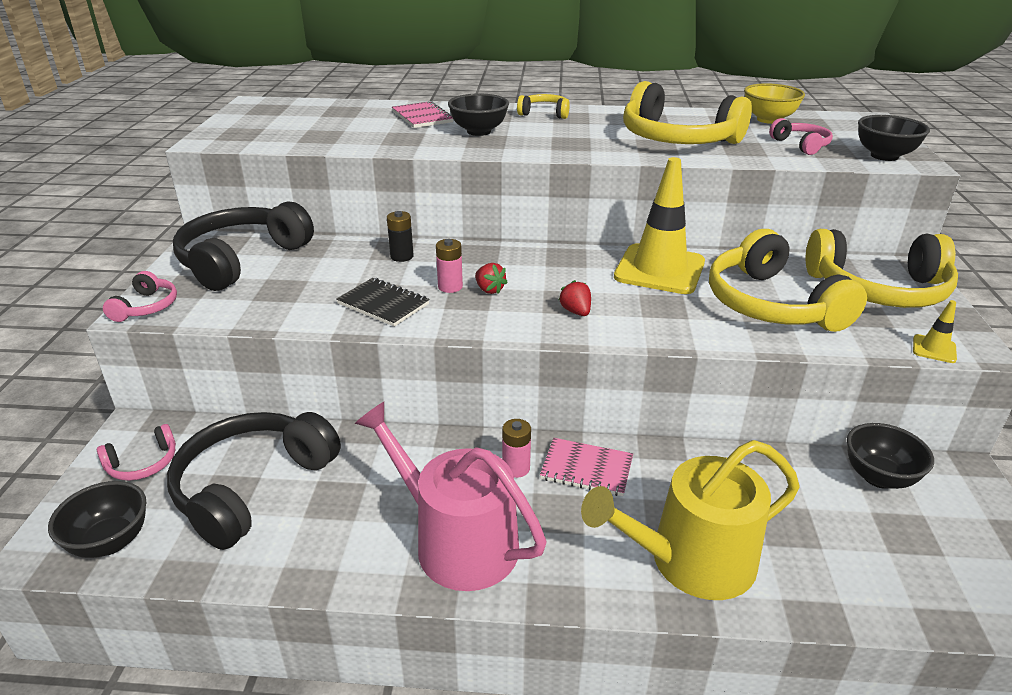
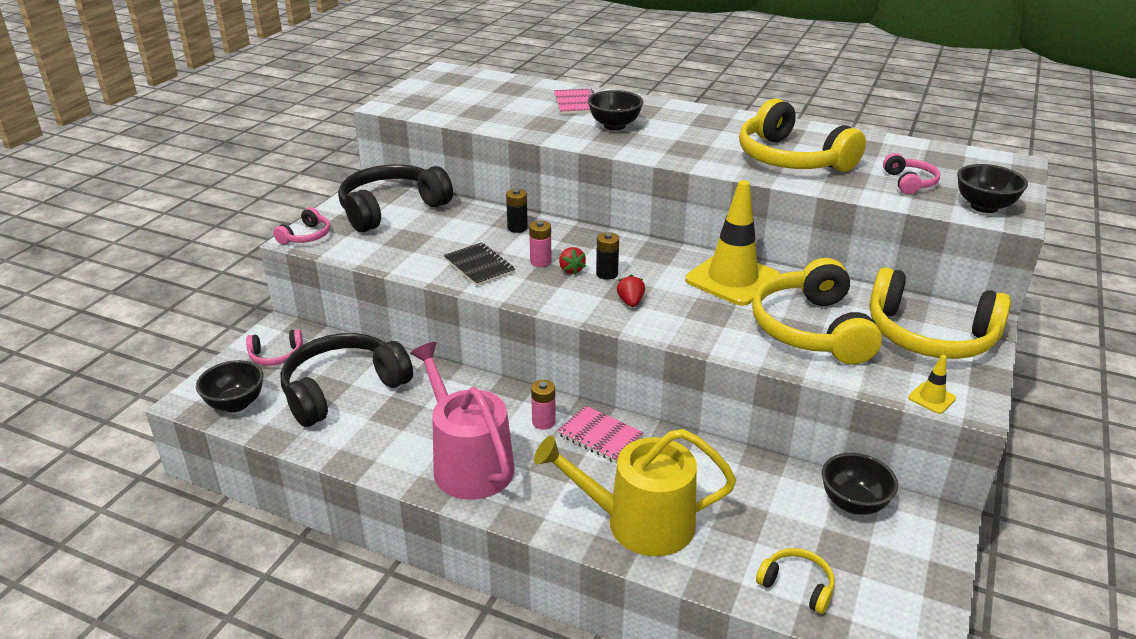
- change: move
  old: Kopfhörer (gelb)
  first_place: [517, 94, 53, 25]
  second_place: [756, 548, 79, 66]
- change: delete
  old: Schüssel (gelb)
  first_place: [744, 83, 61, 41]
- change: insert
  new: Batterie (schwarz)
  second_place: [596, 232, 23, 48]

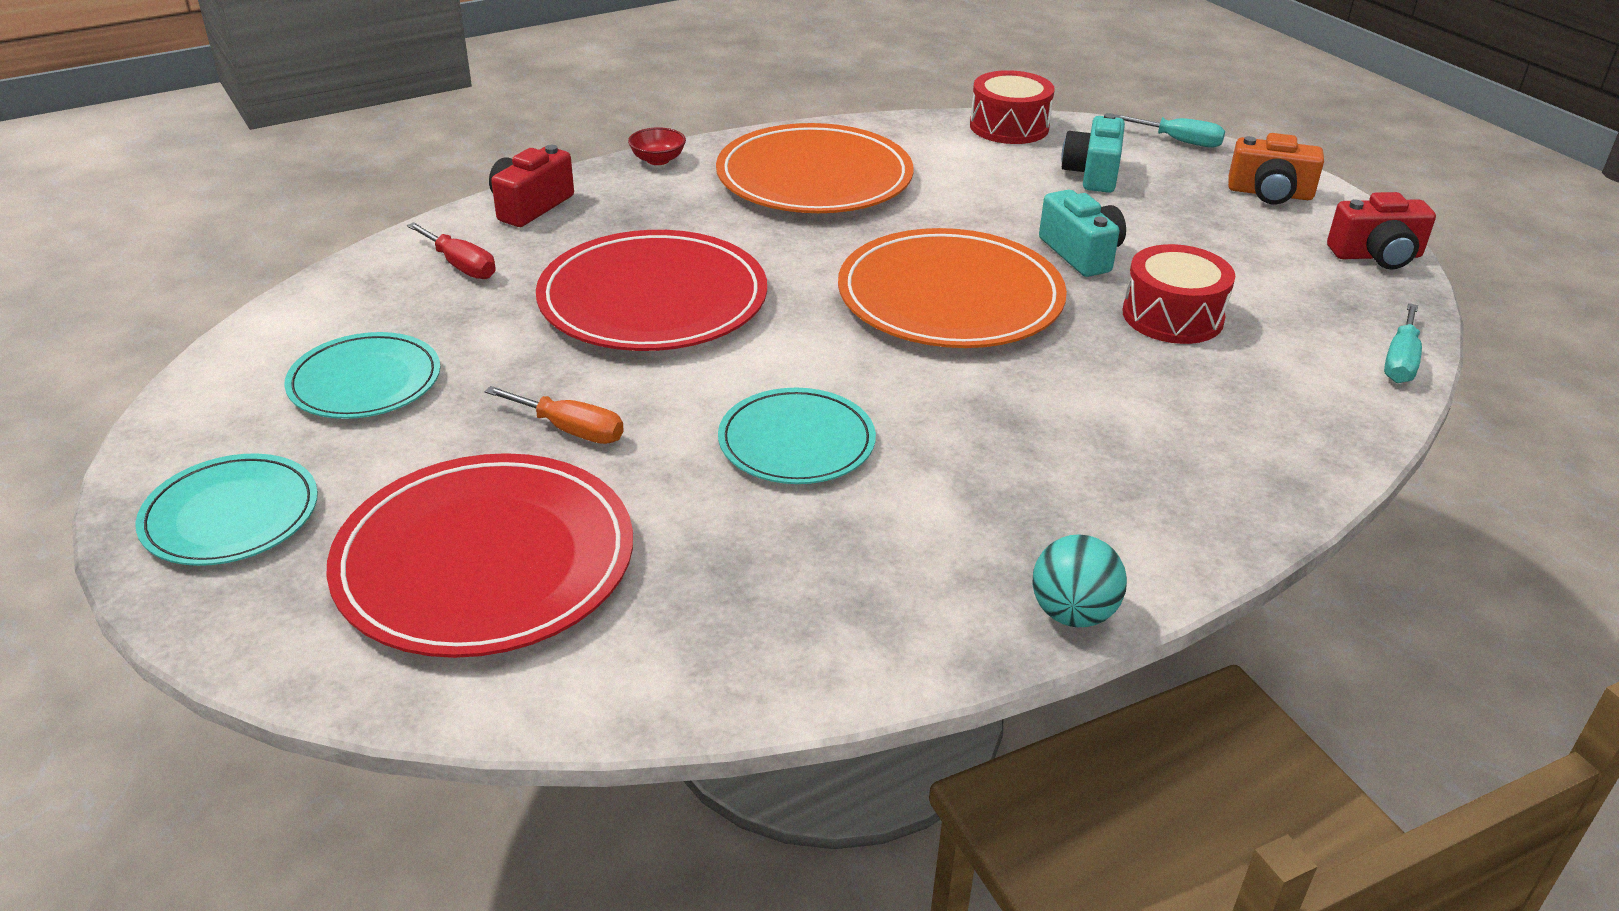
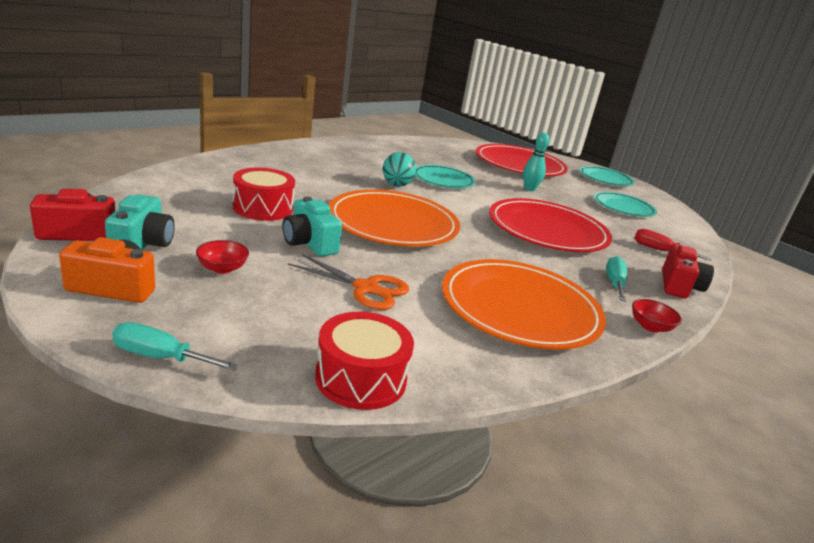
- change: replace
  old: Schraubenzieher (orange)
  new: Bowlingkegel (türkis)
  first_place: [484, 386, 140, 58]
  second_place: [523, 133, 27, 58]
- change: move
  old: Ball (türkis)
  first_place: [1032, 534, 95, 93]
  second_place: [383, 152, 33, 34]
- change: move
  old: Kamera (türkis)
  first_place: [1061, 113, 64, 80]
  second_place: [105, 195, 70, 55]
- change: move
  old: Schraubenzieher (türkis)
  first_place: [1384, 303, 38, 80]
  second_place: [606, 256, 21, 46]
- change: insert
  new: Schüssel (rot)
  second_place: [196, 240, 53, 34]
- change: insert
  new: Schere (orange)
  second_place: [288, 254, 121, 56]

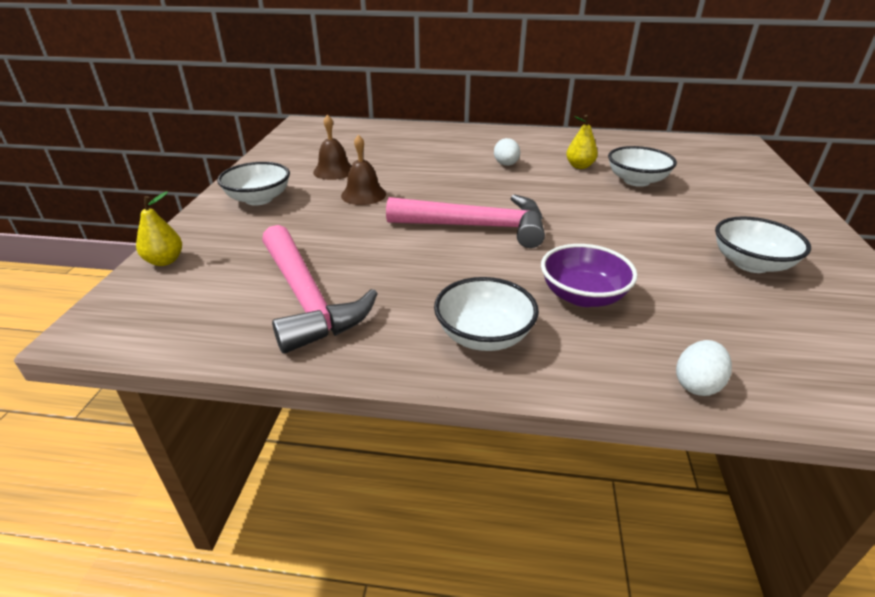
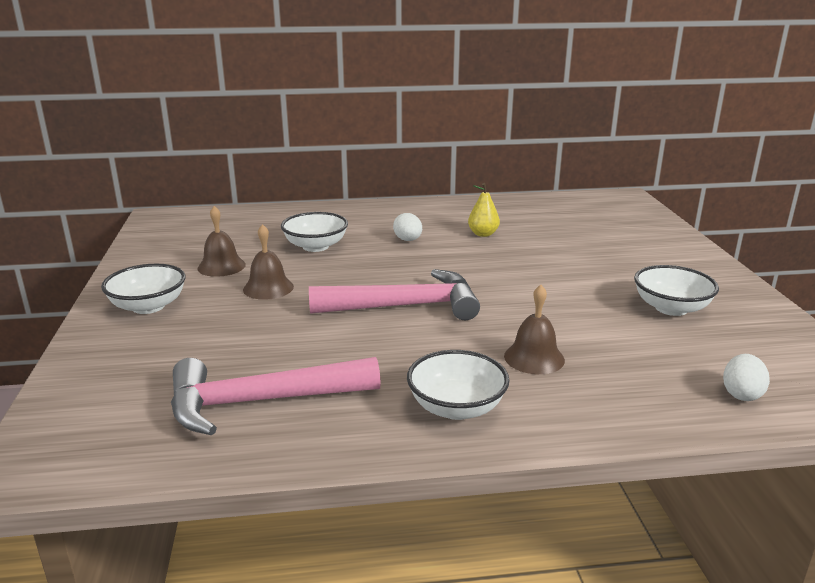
- change: delete
  old: Birne (gelb)
  first_place: [136, 192, 46, 74]
- change: rotate
  old: Hammer (rosa)
  first_place: [262, 225, 116, 129]
  second_place: [171, 357, 210, 78]
  degrees: 120
- change: replace
  old: Schüssel (lila)
  new: Glocke (braun)
  first_place: [541, 244, 97, 63]
  second_place: [504, 285, 61, 89]
- change: move
  old: Schüssel (weiß)
  first_place: [608, 146, 69, 41]
  second_place: [281, 212, 67, 40]
- change: move
  old: Ei (weiß)
  first_place: [676, 340, 56, 56]
  second_place: [723, 354, 47, 47]

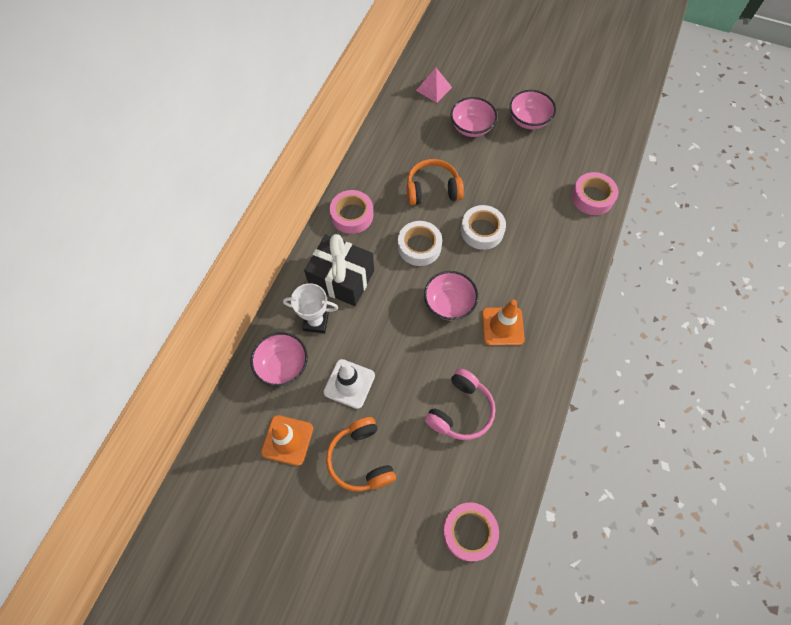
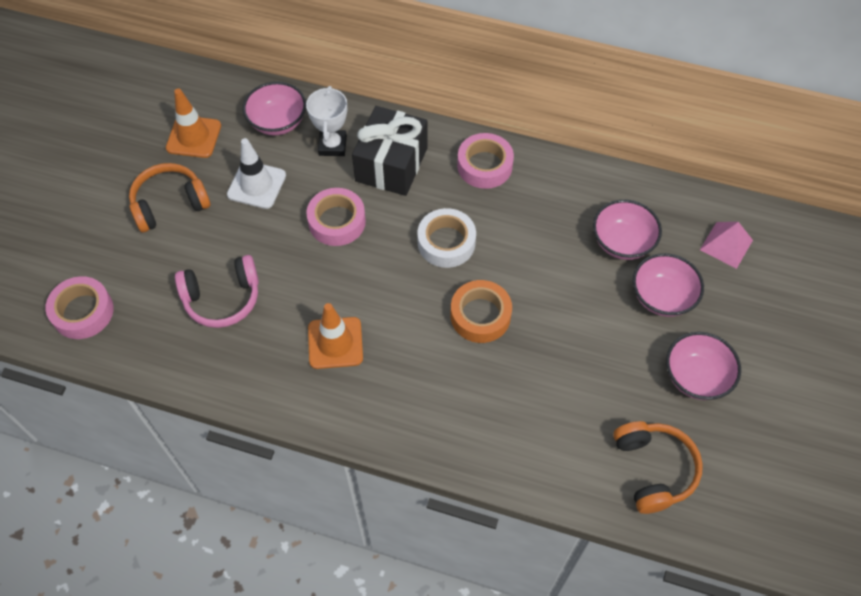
- change: move
  old: Kopfhörer (orange)
  first_place: [407, 159, 57, 46]
  second_place: [613, 421, 90, 93]
- change: move
  old: Schüssel (rosa)
  first_place: [424, 271, 54, 49]
  second_place: [593, 200, 69, 60]
- change: rotate
  old: Kopfhörer (rosa)
  first_place: [425, 368, 70, 72]
  second_place: [175, 255, 84, 73]
  degrees: -45
- change: recolor
  old: Klebeband (weiß)
  new: Klebeband (orange)
  first_place: [461, 205, 45, 45]
  second_place: [451, 280, 61, 63]
- change: move
  old: Klebeband (rosa)
  first_place: [572, 172, 46, 43]
  second_place: [306, 188, 60, 58]

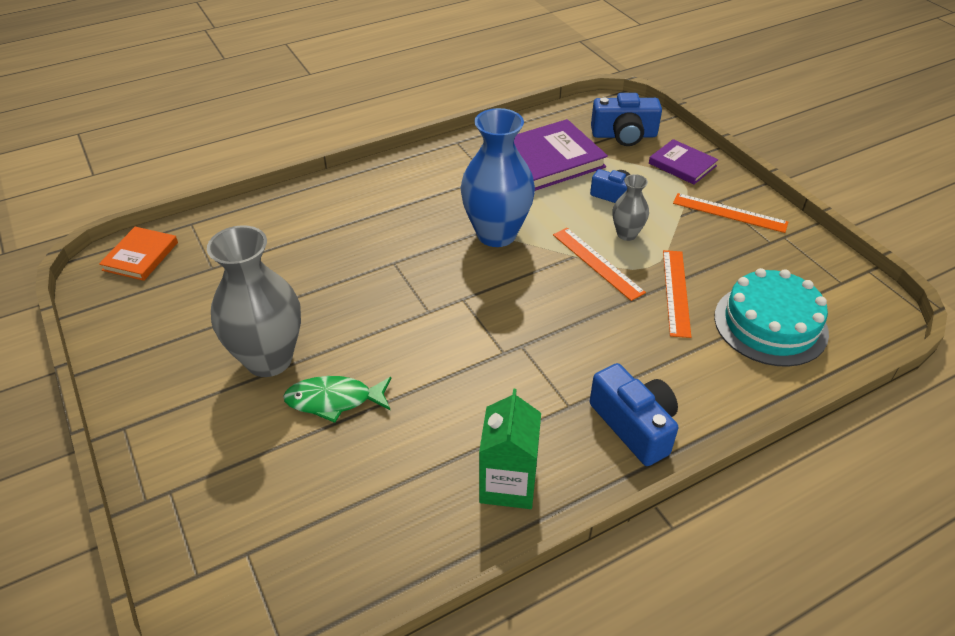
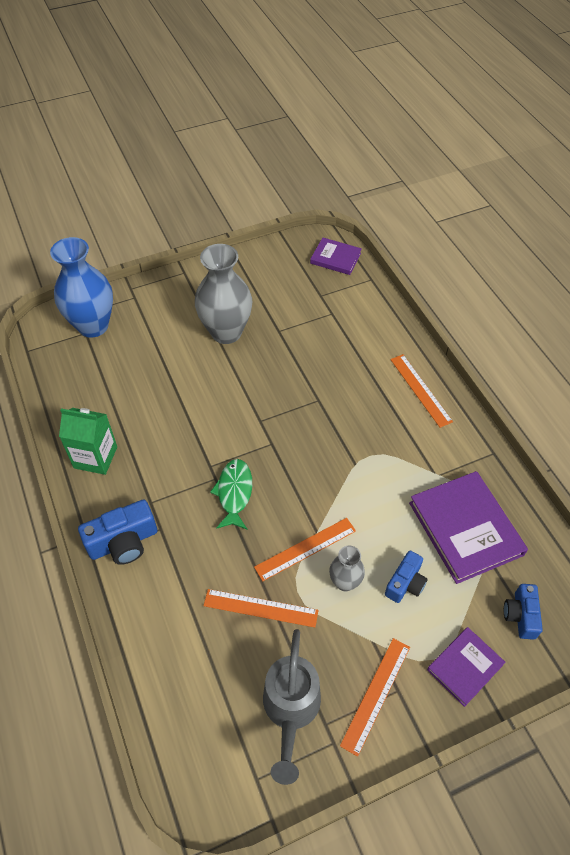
- change: recolor
  old: Buch (orange)
  new: Buch (lila)
  first_place: [99, 227, 79, 54]
  second_place: [310, 238, 52, 37]
- change: move
  old: Fisch (grün)
  first_place: [283, 376, 108, 47]
  second_place: [210, 459, 42, 70]
- change: move
  old: Vase (blau)
  first_place: [460, 108, 75, 139]
  second_place: [50, 237, 63, 101]
- change: resize
  old: Kamera (blau)
  first_place: [591, 93, 71, 53]
  second_place: [504, 584, 39, 56]
  factor: 0.65
- change: delete
  old: Kuchen (türkis)
  first_place: [714, 268, 115, 99]
- change: insert
  new: Gießkanne (grau)
  second_place: [263, 629, 58, 156]
- change: insert
  new: Lineal (orange)
  second_place: [390, 354, 63, 74]

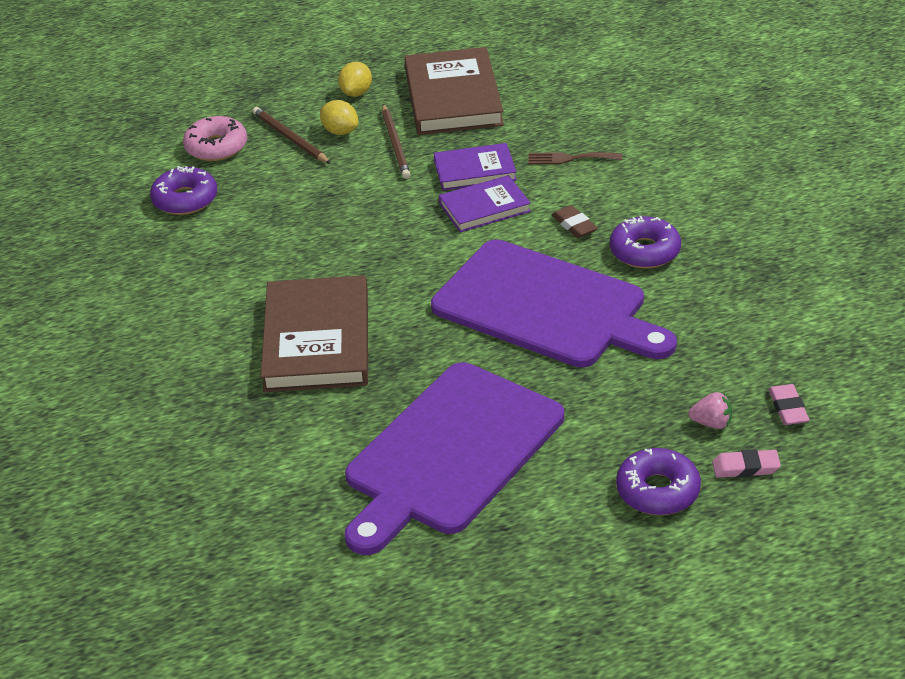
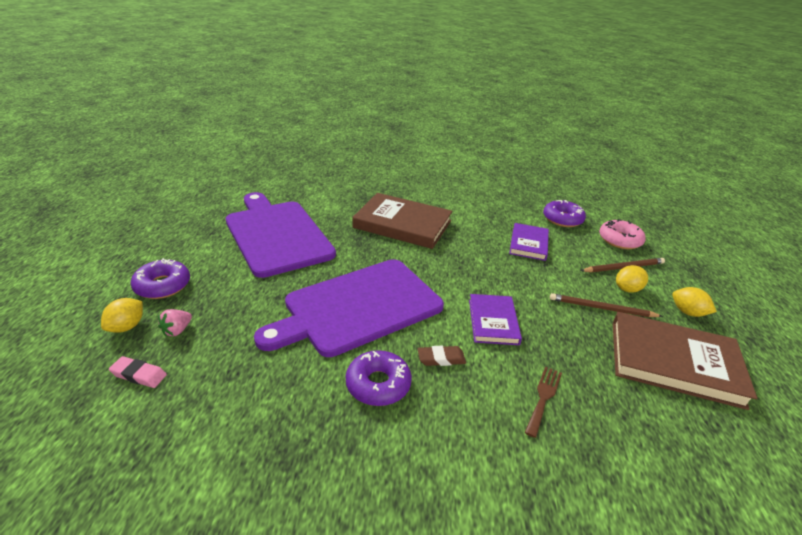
- change: move
  old: Buch (lila)
  first_place: [434, 143, 83, 48]
  second_place: [509, 223, 40, 38]
- change: replace
  old: Radiergummi (rosa)
  new: Zitrone (gelb)
  first_place: [712, 449, 69, 29]
  second_place: [101, 298, 42, 35]

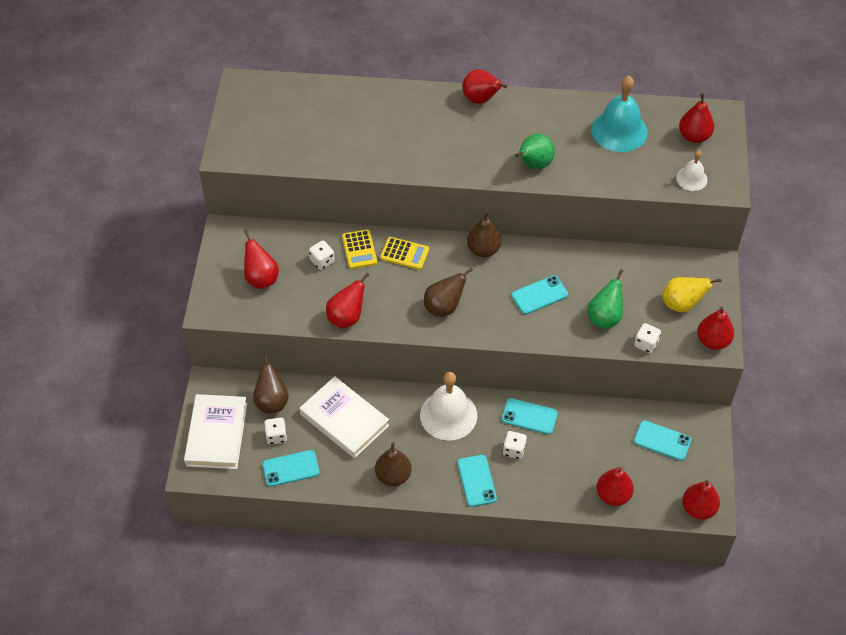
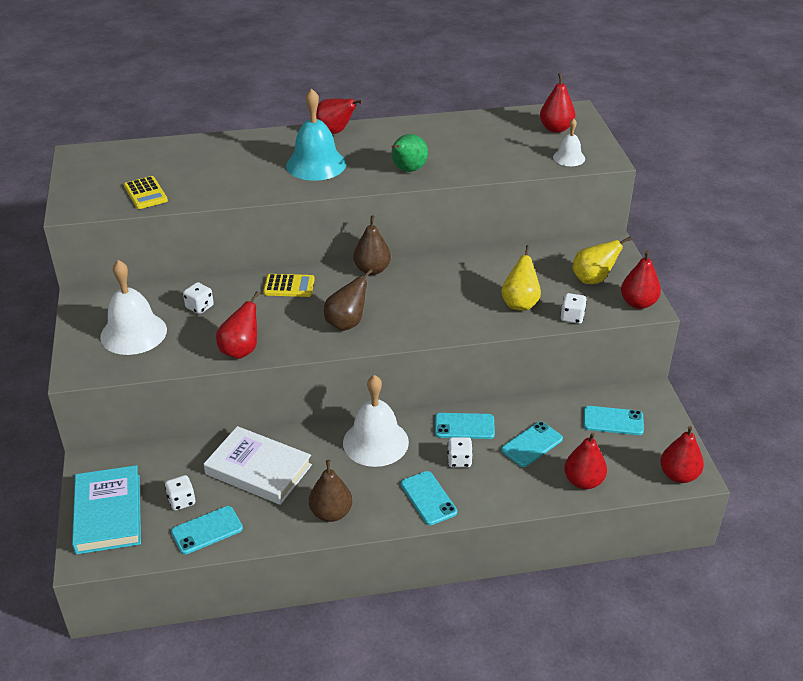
- change: recolor
  old: Buch (weiß)
  new: Buch (türkis)
  first_place: [184, 394, 63, 75]
  second_place: [72, 465, 69, 90]
- change: replace
  old: Birne (rot)
  new: Glocke (weiß)
  first_place: [244, 230, 35, 59]
  second_place: [100, 260, 67, 95]
- change: delete
  old: Birne (braun)
  first_place: [253, 353, 36, 60]
- change: move
  old: Taschenrechner (gelb)
  first_place: [342, 229, 35, 40]
  second_place: [124, 176, 44, 33]
- change: move
  old: Handy (türkis)
  first_place: [511, 275, 57, 39]
  second_place: [501, 421, 62, 46]
- change: recolor
  old: Birne (grün)
  new: Birne (gelb)
  first_place: [587, 269, 37, 60]
  second_place: [501, 245, 40, 66]
- change: move
  old: Glocke (türkis)
  first_place: [591, 76, 57, 76]
  second_place: [286, 89, 60, 92]

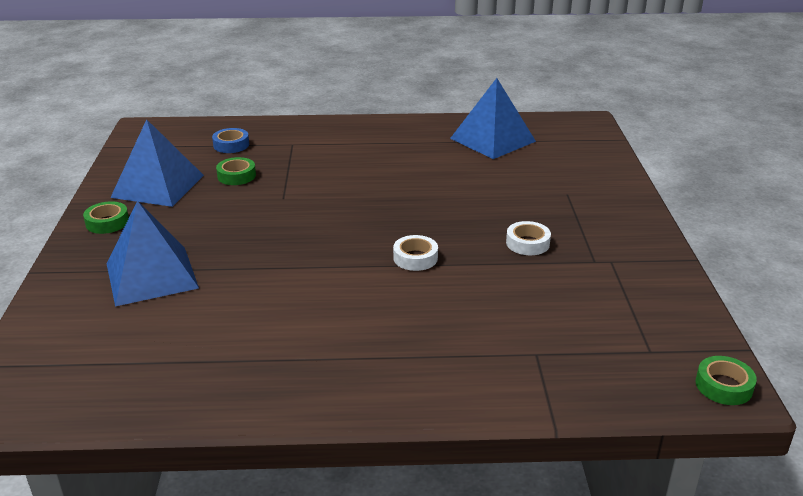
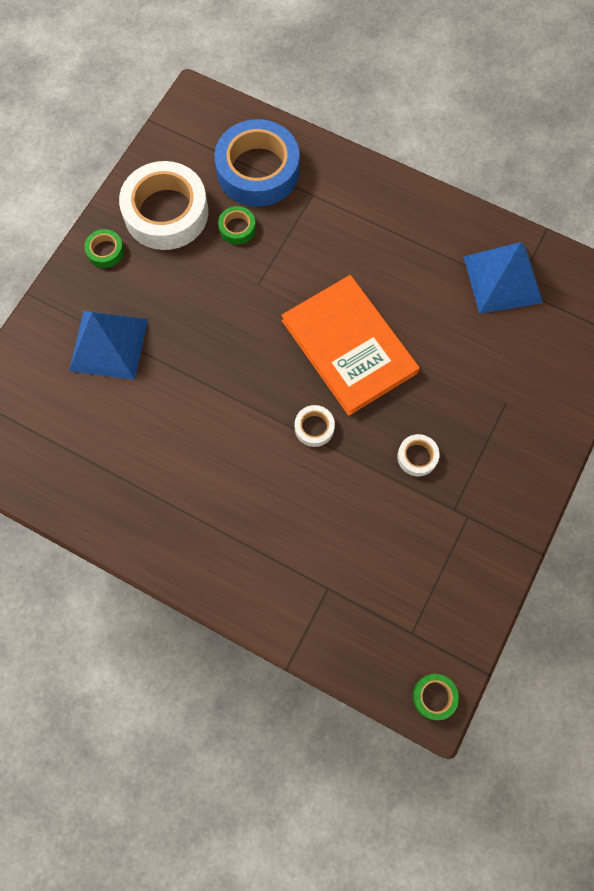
- change: replace
  old: Pyramide (blau)
  new: Klebeband (weiß)
  first_place: [110, 119, 94, 88]
  second_place: [119, 161, 89, 89]
- change: resize
  old: Klebeband (blau)
  first_place: [212, 128, 37, 25]
  second_place: [215, 119, 85, 88]
  factor: 2.31
- change: insert
  new: Buch (orange)
  second_place: [281, 275, 139, 141]

